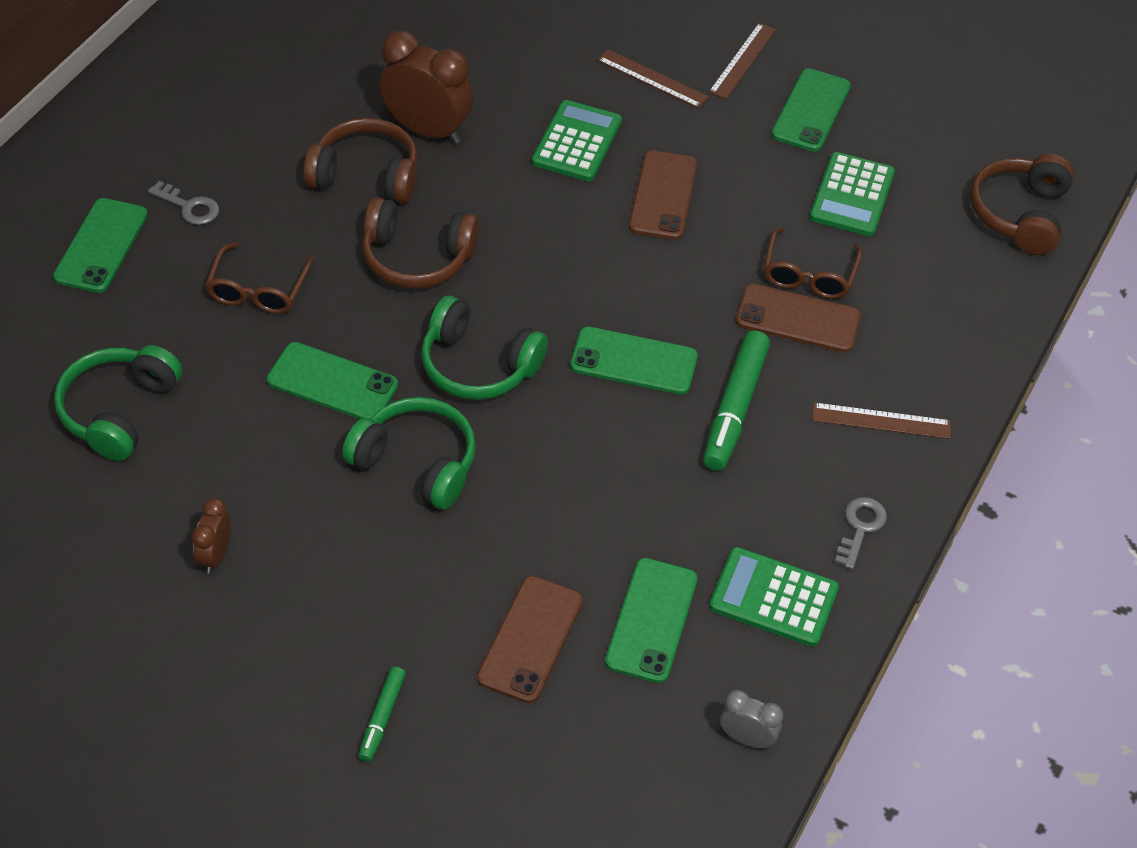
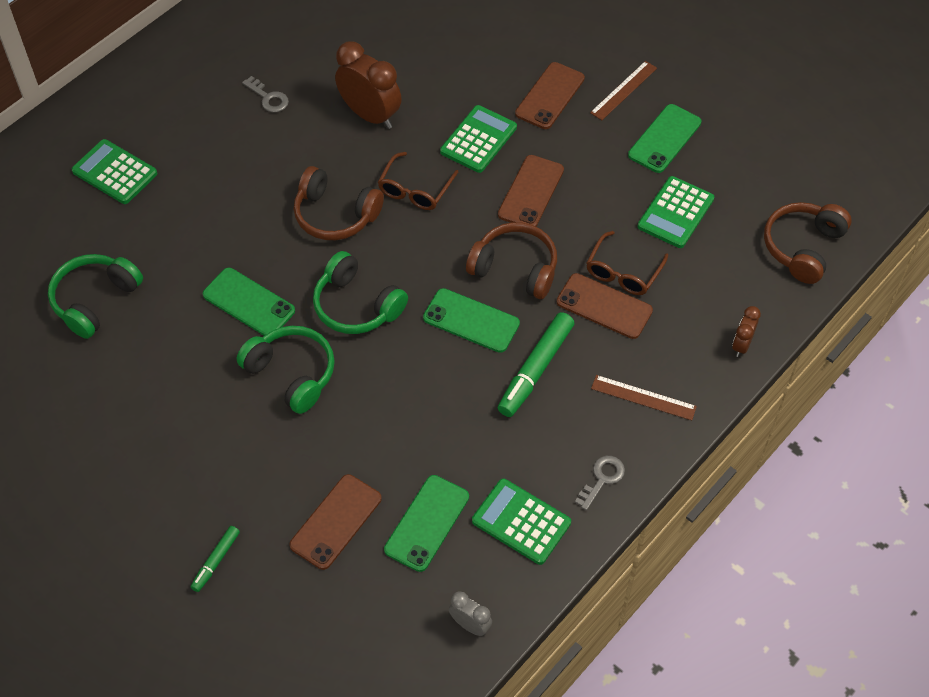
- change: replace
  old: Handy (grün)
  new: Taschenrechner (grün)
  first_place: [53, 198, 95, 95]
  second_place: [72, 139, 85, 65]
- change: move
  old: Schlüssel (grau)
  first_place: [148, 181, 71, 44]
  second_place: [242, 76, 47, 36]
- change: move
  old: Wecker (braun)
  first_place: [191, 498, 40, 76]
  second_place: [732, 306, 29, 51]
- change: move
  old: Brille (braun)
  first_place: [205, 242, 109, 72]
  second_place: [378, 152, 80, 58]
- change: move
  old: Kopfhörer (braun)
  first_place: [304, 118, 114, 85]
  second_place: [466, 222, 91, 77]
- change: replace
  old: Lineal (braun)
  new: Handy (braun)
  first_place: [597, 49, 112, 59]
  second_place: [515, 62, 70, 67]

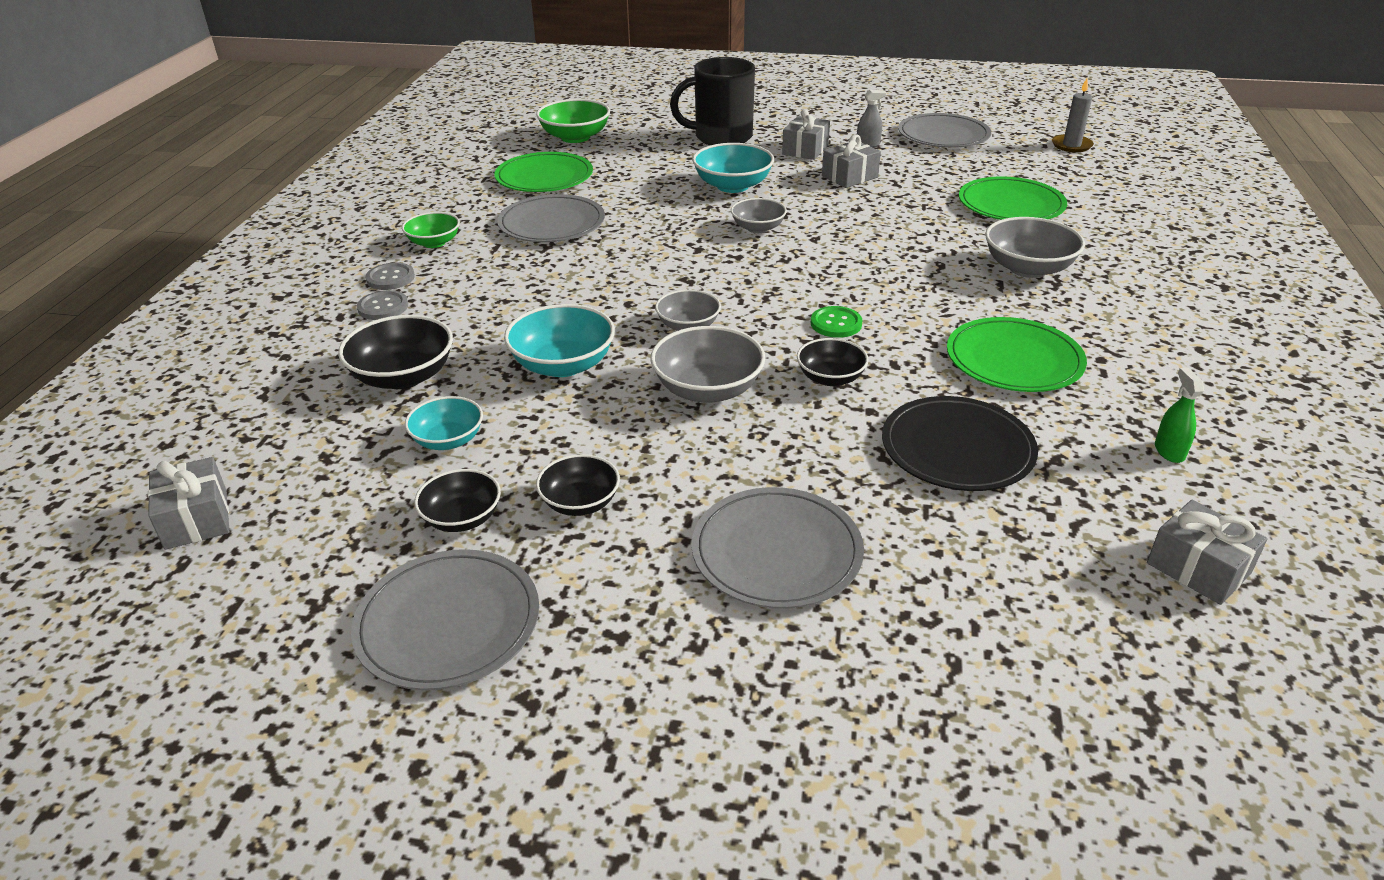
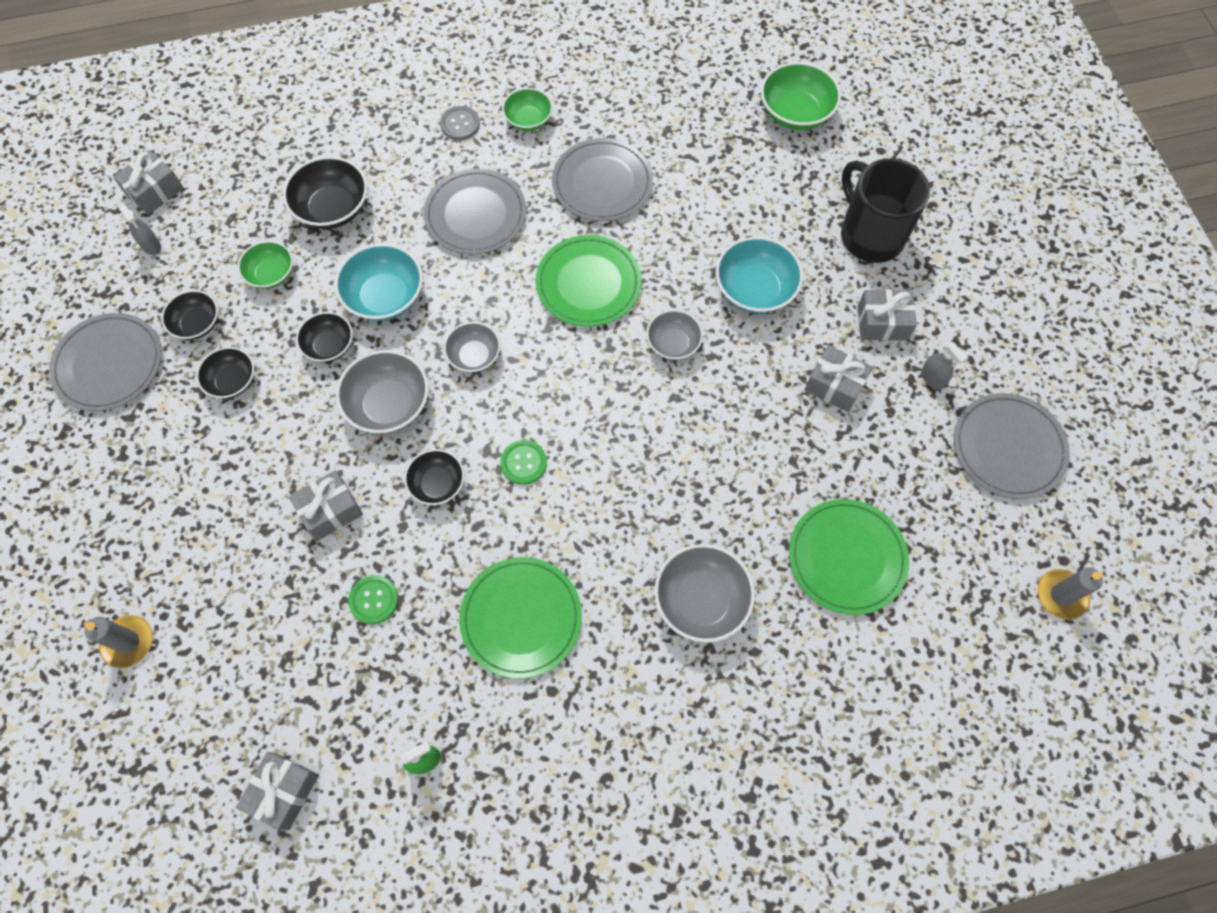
- change: delete
  old: Knopf (grau)
  first_place: [357, 290, 51, 30]
- change: recolor
  old: Schüssel (türkis)
  new: Schüssel (grün)
  first_place: [405, 396, 78, 54]
  second_place: [238, 241, 55, 48]
- change: move
  old: Teller (grün)
  first_place: [494, 152, 99, 40]
  second_place: [536, 235, 106, 92]
- change: move
  old: Teller (grau)
  first_place: [692, 487, 172, 122]
  second_place: [423, 168, 103, 86]
- change: replace
  old: Teller (schwarz)
  new: Knopf (grün)
  first_place: [882, 396, 156, 95]
  second_place: [348, 575, 50, 49]
- change: insert
  new: Kerze (grau)
  second_place: [84, 615, 69, 53]
- change: insert
  new: Sprühflasche (grau)
  second_place: [119, 204, 42, 51]
- change: insert
  new: Geschenk (grau)
  second_place: [289, 470, 74, 71]
- change: insert
  new: Schüssel (schwarz)
  second_place: [296, 312, 57, 50]

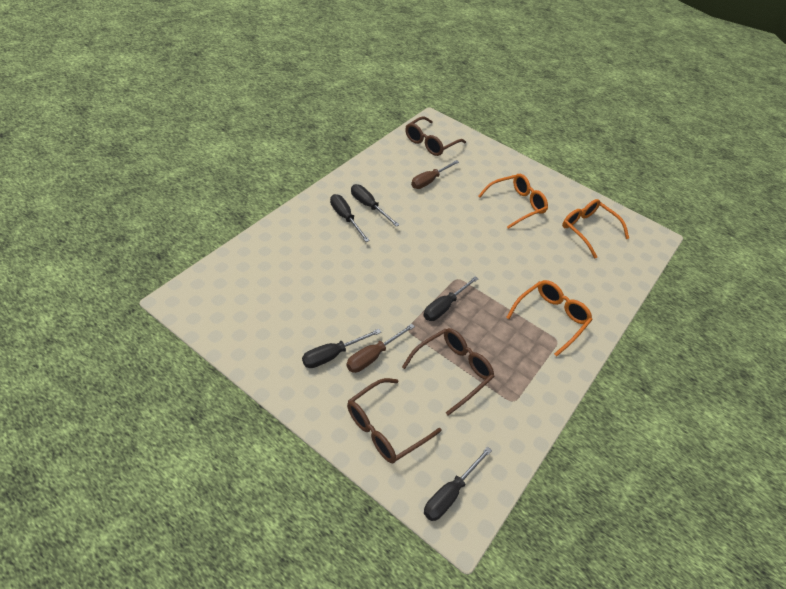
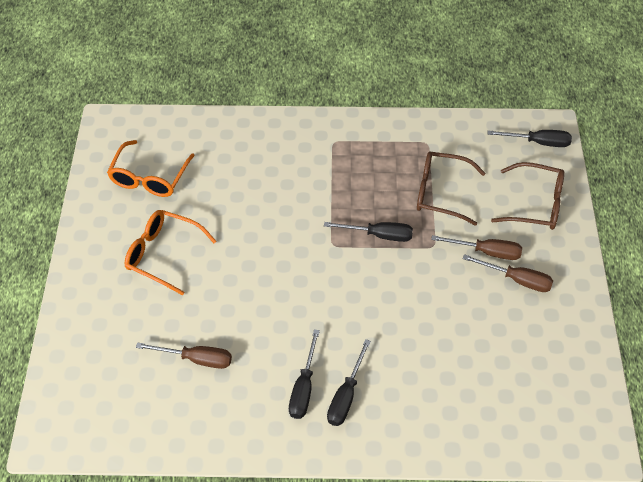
- change: recolor
  old: Schraubenzieher (schwarz)
  new: Schraubenzieher (braun)
  first_place: [302, 329, 79, 39]
  second_place: [462, 254, 91, 38]
- change: delete
  old: Brille (braun)
  first_place: [405, 116, 61, 40]
- change: delete
  old: Brille (orange)
  first_place: [506, 280, 86, 77]

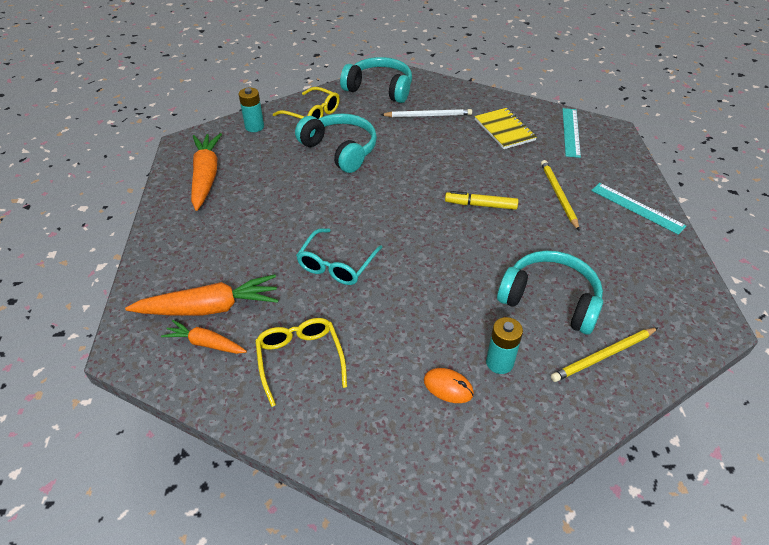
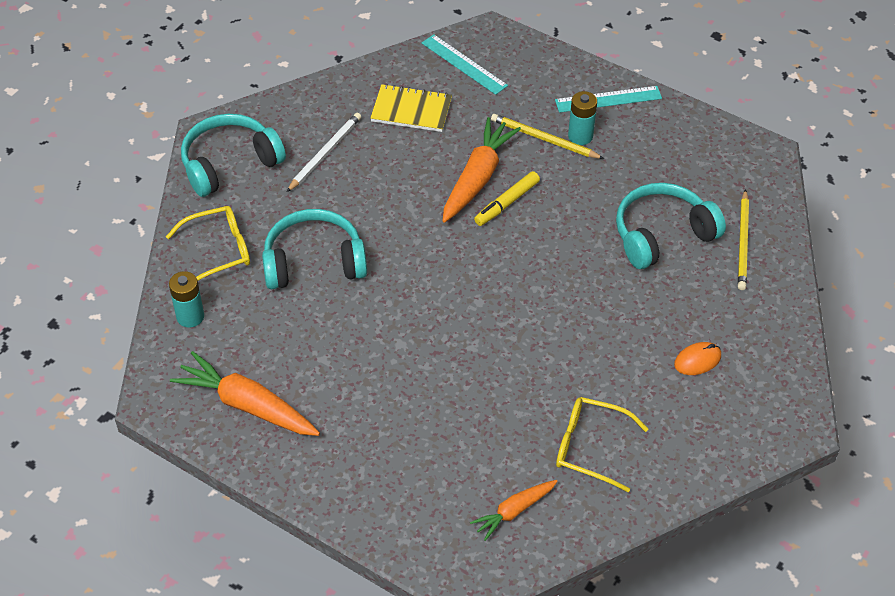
- change: move
  old: Karotte (orange)
  first_place: [125, 274, 154, 41]
  second_place: [443, 117, 78, 106]
- change: delete
  old: Brille (türkis)
  first_place: [296, 228, 87, 57]
- change: move
  old: Batterie (türkis)
  first_place: [486, 317, 37, 57]
  second_place: [568, 91, 29, 54]

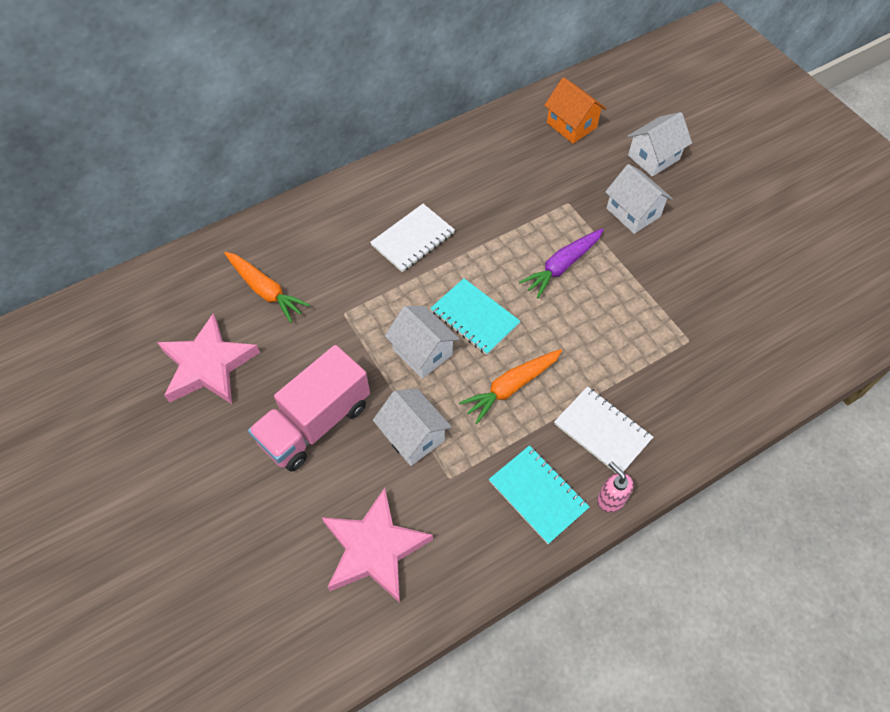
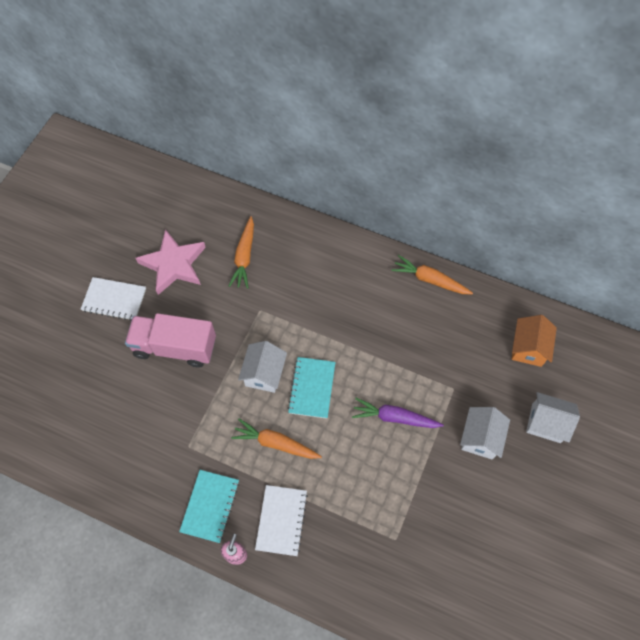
- change: delete
  old: Stern (rosa)
  first_place: [322, 488, 111, 115]
- change: move
  old: Notizbuch (weiß)
  first_place: [370, 204, 85, 68]
  second_place: [81, 277, 65, 44]
- change: delete
  old: Haus (weiß)
  first_place: [373, 388, 79, 78]
- change: insert
  new: Karotte (orange)
  second_place: [391, 255, 82, 39]

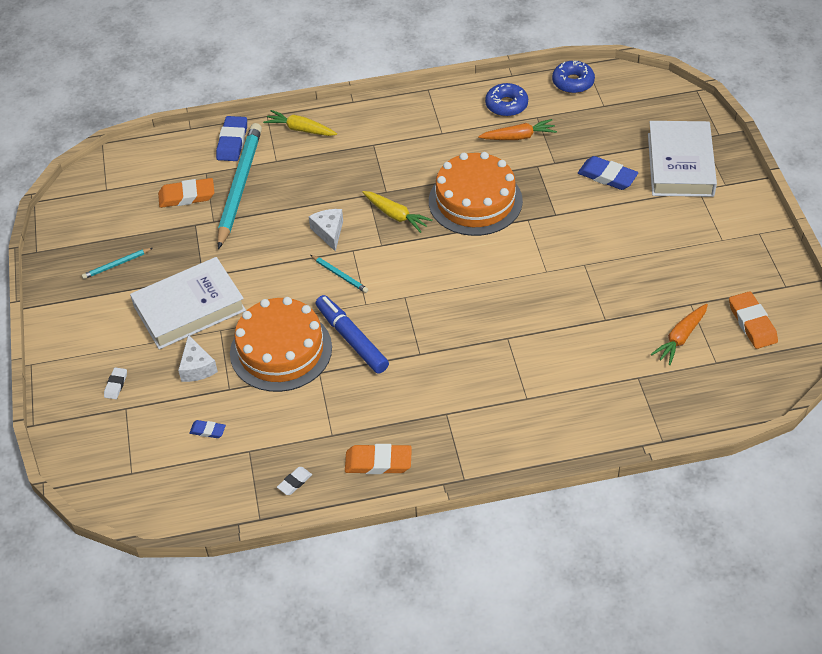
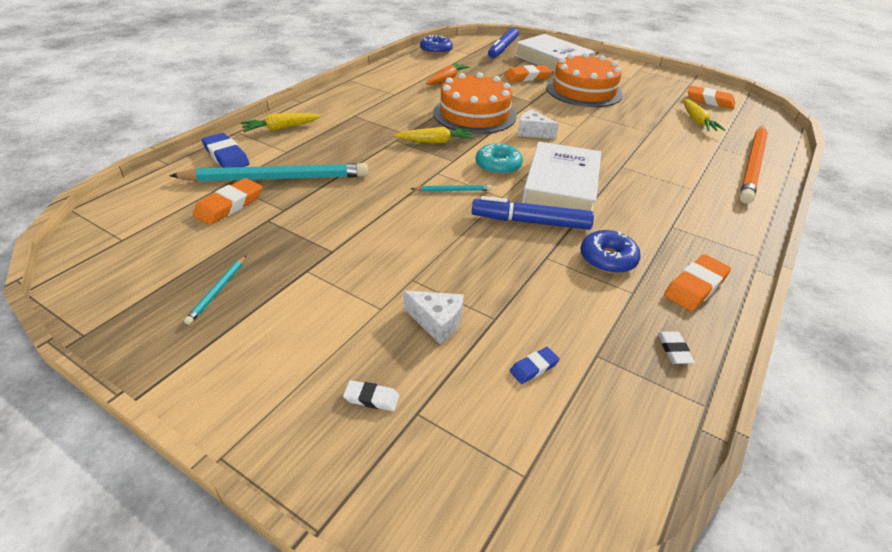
- change: rotate
  old: Radiergummi (weiß)
  first_place: [104, 367, 23, 32]
  second_place: [343, 380, 57, 31]
  degrees: -45
- change: move
  old: Buch (weiß)
  first_place: [130, 257, 116, 92]
  second_place: [522, 142, 79, 69]
- change: rotate
  old: Bleistift (türkis)
  first_place: [217, 123, 45, 126]
  second_place: [169, 163, 199, 19]
  degrees: 120
- change: move
  old: Kuchen (orange)
  first_place: [230, 297, 102, 95]
  second_place: [546, 53, 77, 54]
- change: move
  old: Käse (weiß)
  first_place: [309, 209, 34, 43]
  second_place: [518, 109, 41, 30]
- change: move
  old: Donut (blau)
  first_place: [485, 83, 43, 34]
  second_place: [580, 230, 61, 44]
- change: recolor
  old: Radiergummi (blau)
  new: Radiergummi (orange)
  first_place: [578, 156, 60, 34]
  second_place: [504, 65, 48, 17]
- change: recolor
  old: Karotte (orange)
  new: Karotte (gelb)
  first_place: [651, 304, 57, 61]
  second_place: [683, 99, 43, 32]
- change: insert
  new: Donut (türkis)
  second_place: [476, 143, 47, 32]
- change: insert
  new: Filzstift (blau)
  second_place: [488, 27, 31, 31]
- change: insert
  new: Bleistift (orange)
  second_place: [739, 125, 29, 79]

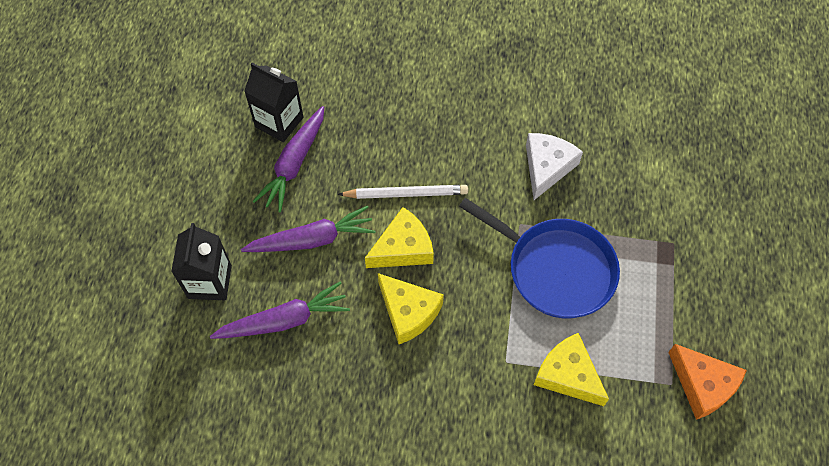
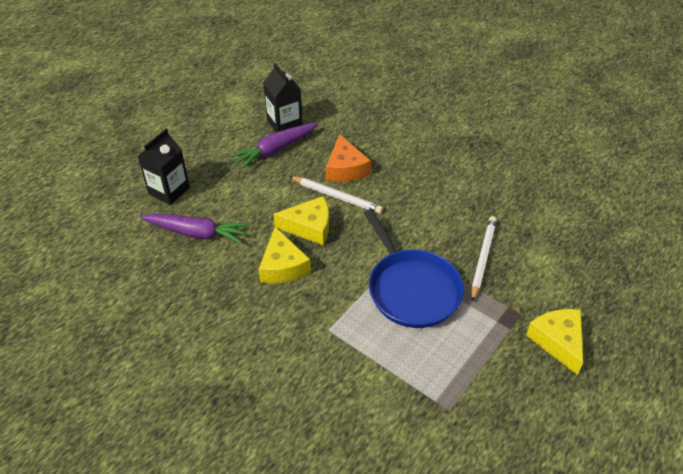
- change: delete
  old: Karotte (lila)
  first_place: [241, 206, 135, 46]
- change: delete
  old: Käse (weiß)
  first_place: [526, 133, 57, 67]
- change: move
  old: Käse (gelb)
  first_place: [534, 333, 75, 73]
  second_place: [526, 309, 57, 66]
- change: move
  old: Käse (orange)
  first_place: [668, 344, 79, 76]
  second_place: [326, 134, 45, 48]
- change: insert
  new: Bleistift (weiß)
  second_place: [471, 216, 26, 86]

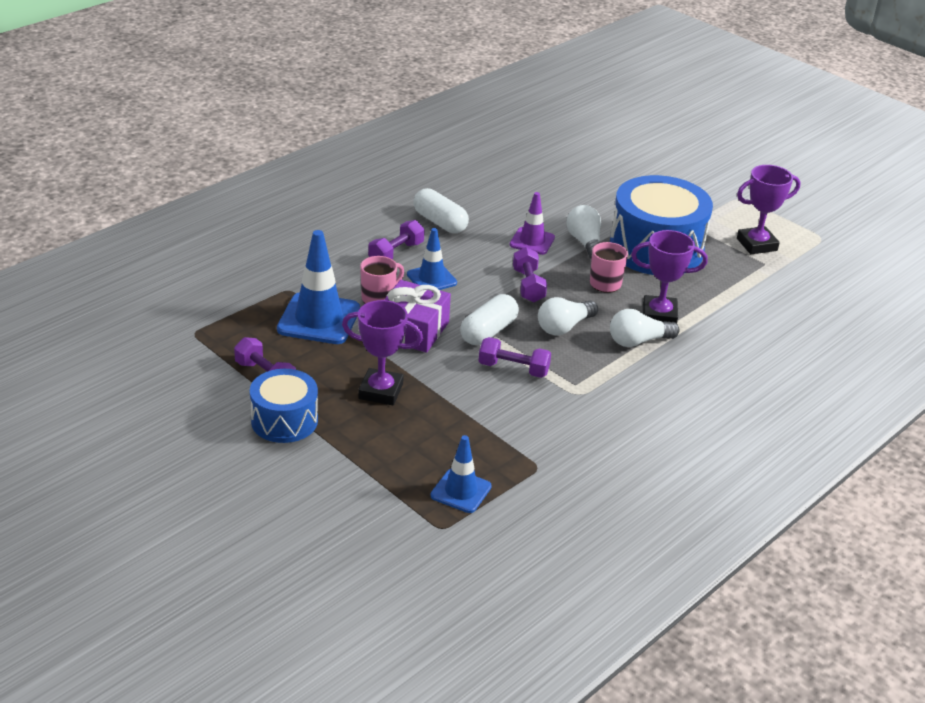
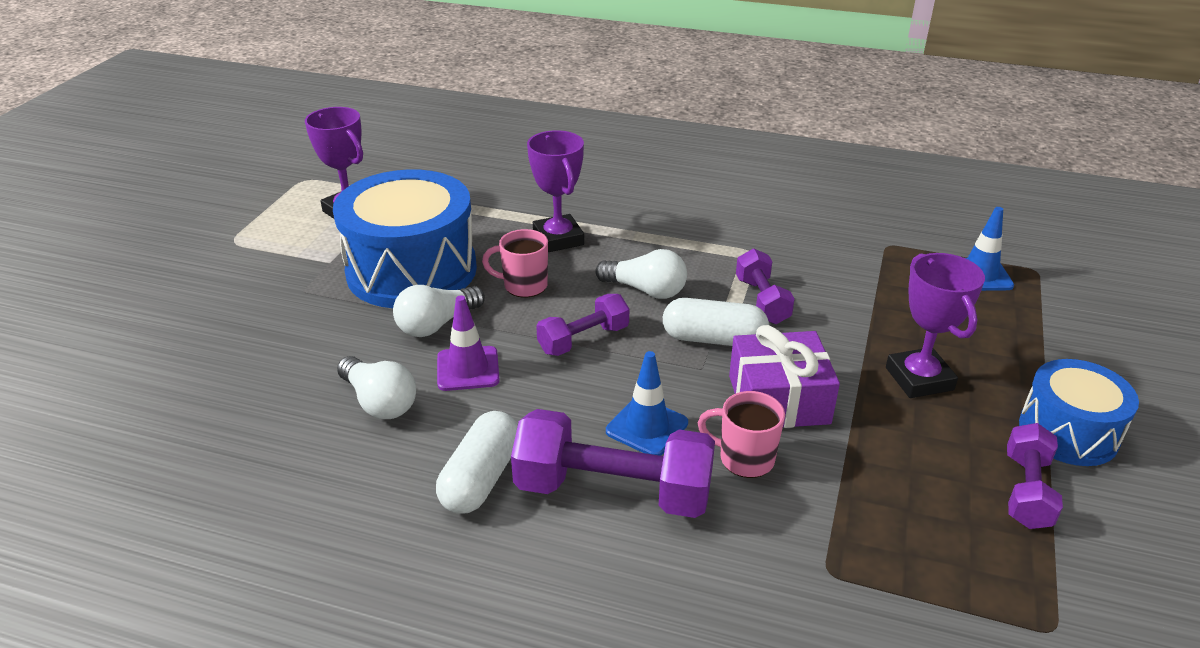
- change: delete
  old: Leitkegel (blau)
  first_place: [277, 230, 83, 114]
- change: resize
  old: Hantel (lila)
  first_place: [368, 220, 57, 39]
  second_place: [511, 409, 204, 109]
  factor: 1.73
- change: move
  old: Glühbirne (weiß)
  first_place: [610, 309, 69, 38]
  second_place: [337, 356, 79, 63]

